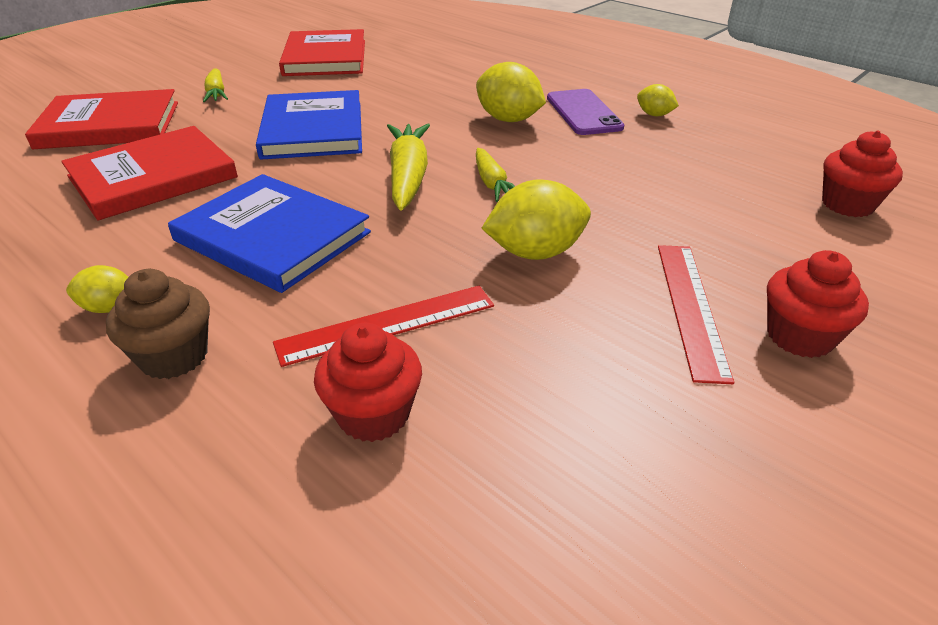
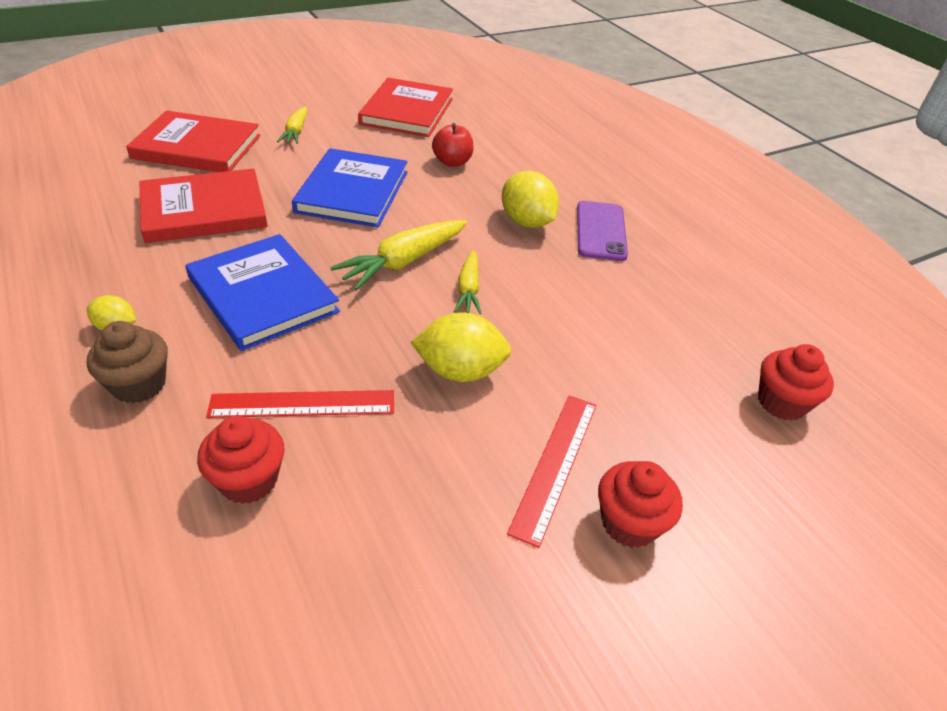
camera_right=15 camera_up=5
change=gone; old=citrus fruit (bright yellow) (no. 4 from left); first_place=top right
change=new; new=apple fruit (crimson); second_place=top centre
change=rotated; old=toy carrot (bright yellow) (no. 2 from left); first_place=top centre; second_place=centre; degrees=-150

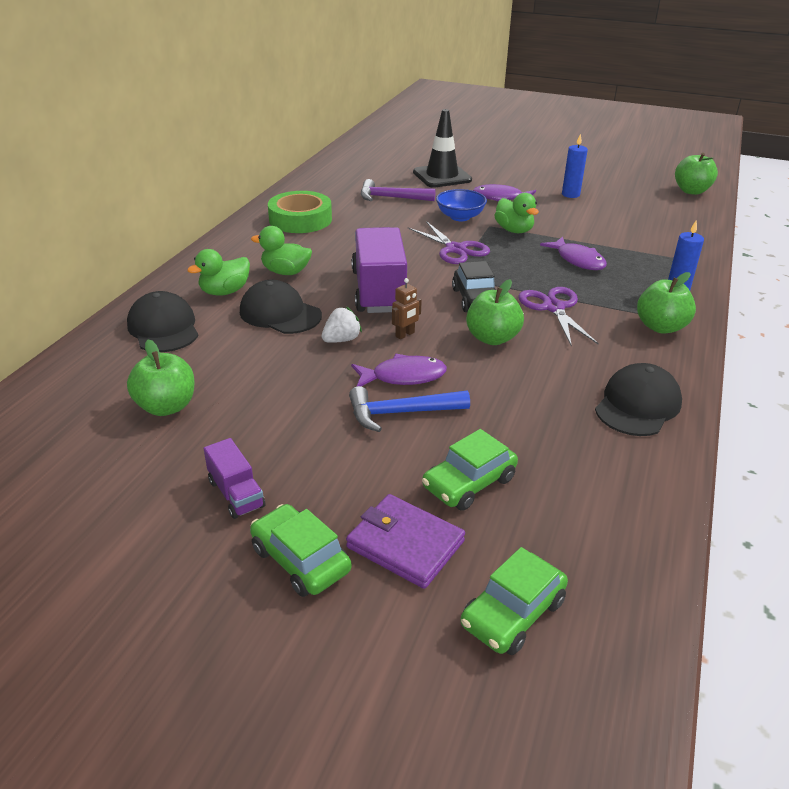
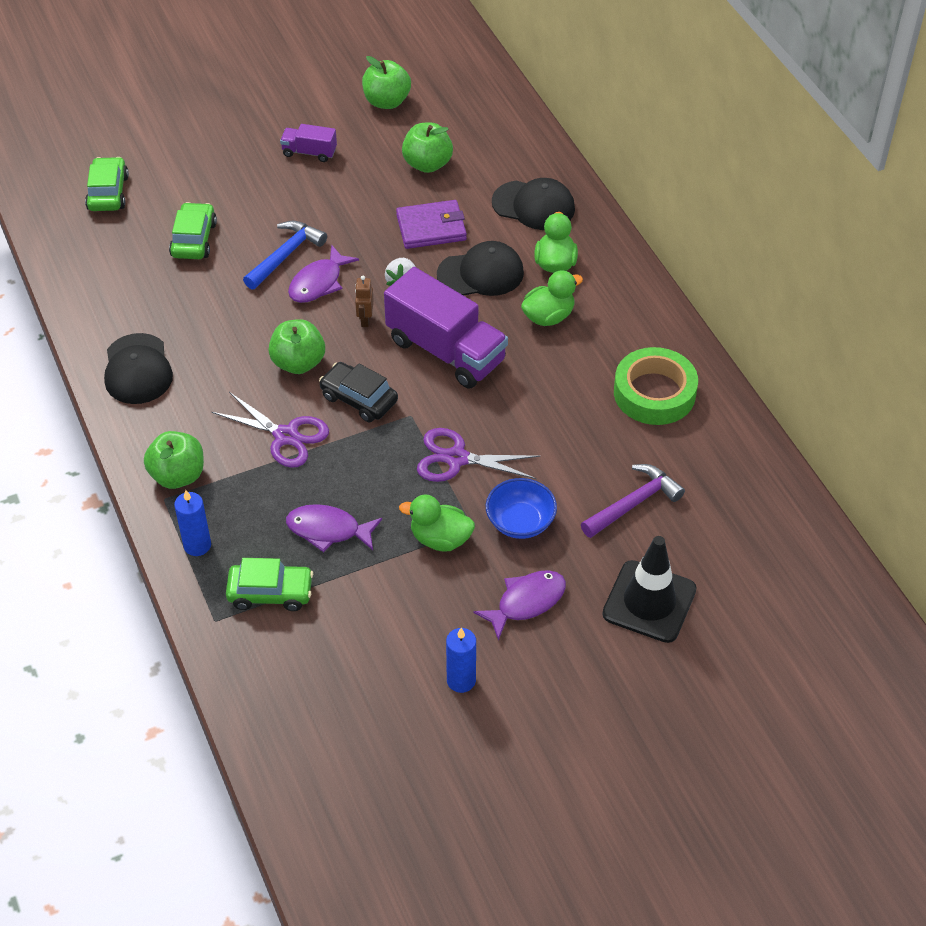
camera_right=135 camera_up=15
change=shifted; old=toy car (green) (no. 1 from left in the first image); new=toy car (green) (no. 3 from left); first_place=bottom centre; second_place=middle left
change=shifted; old=wallet (royal purple); first_place=bottom centre; second_place=top centre
change=shifted; old=apple fruit (green) (no. 4 from left in the first image); new=apple fruit (green) (no. 3 from left); first_place=top right; second_place=top centre

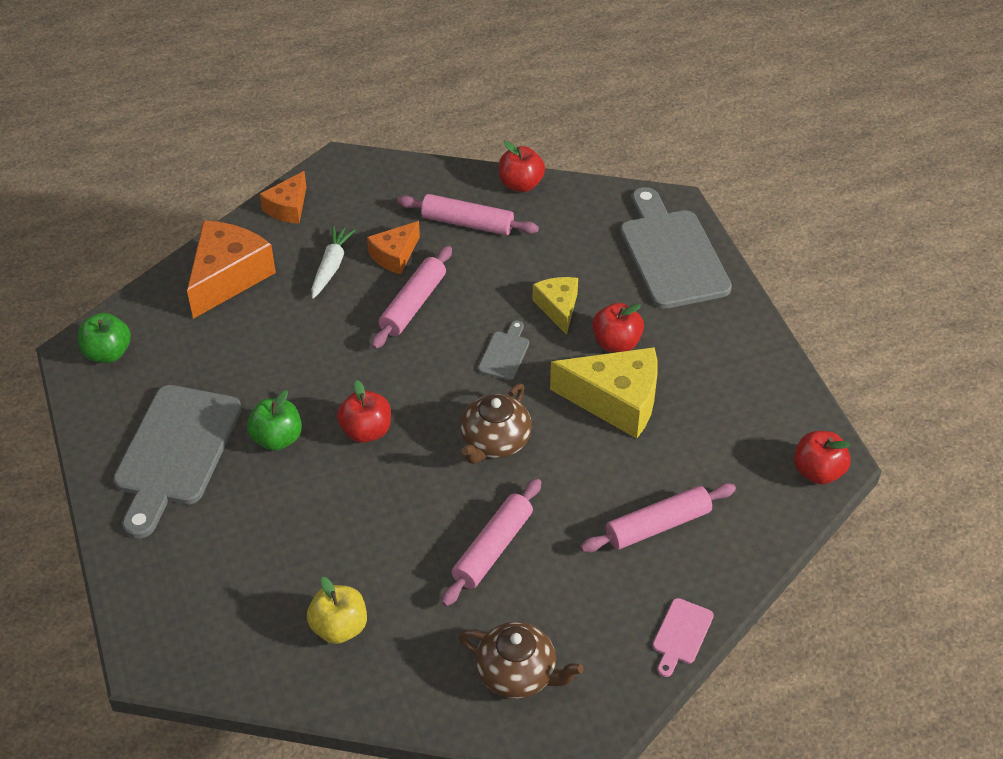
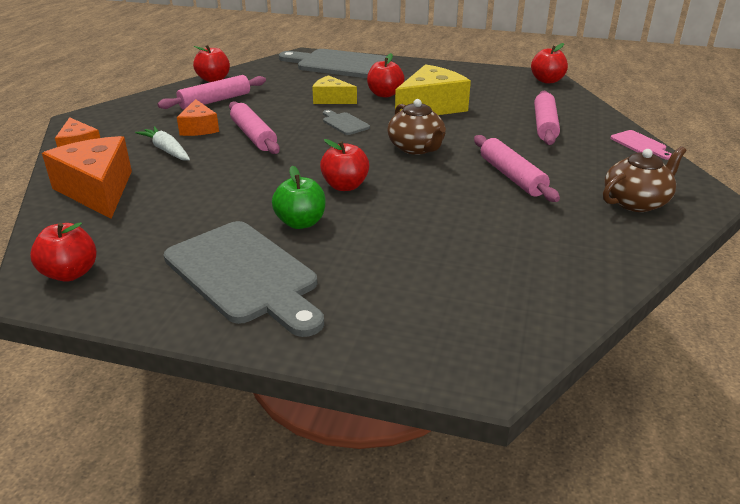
camera_right=-55 camera_up=-15
change=gone; old=apple fruit (bright yellow); first_place=bottom centre
change=repainted; old=apple fruit (green) (no. 1 from left); new=apple fruit (crimson) (no. 1 from left); first_place=middle left; second_place=middle left

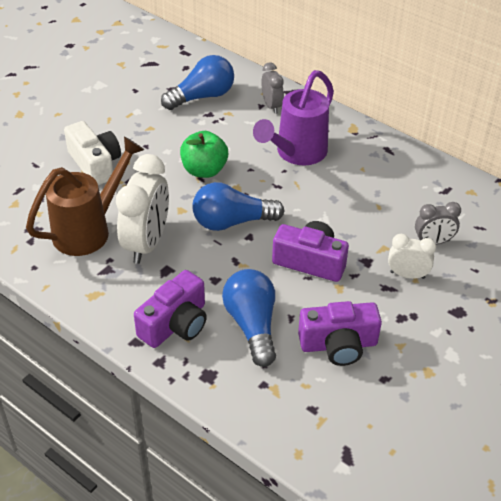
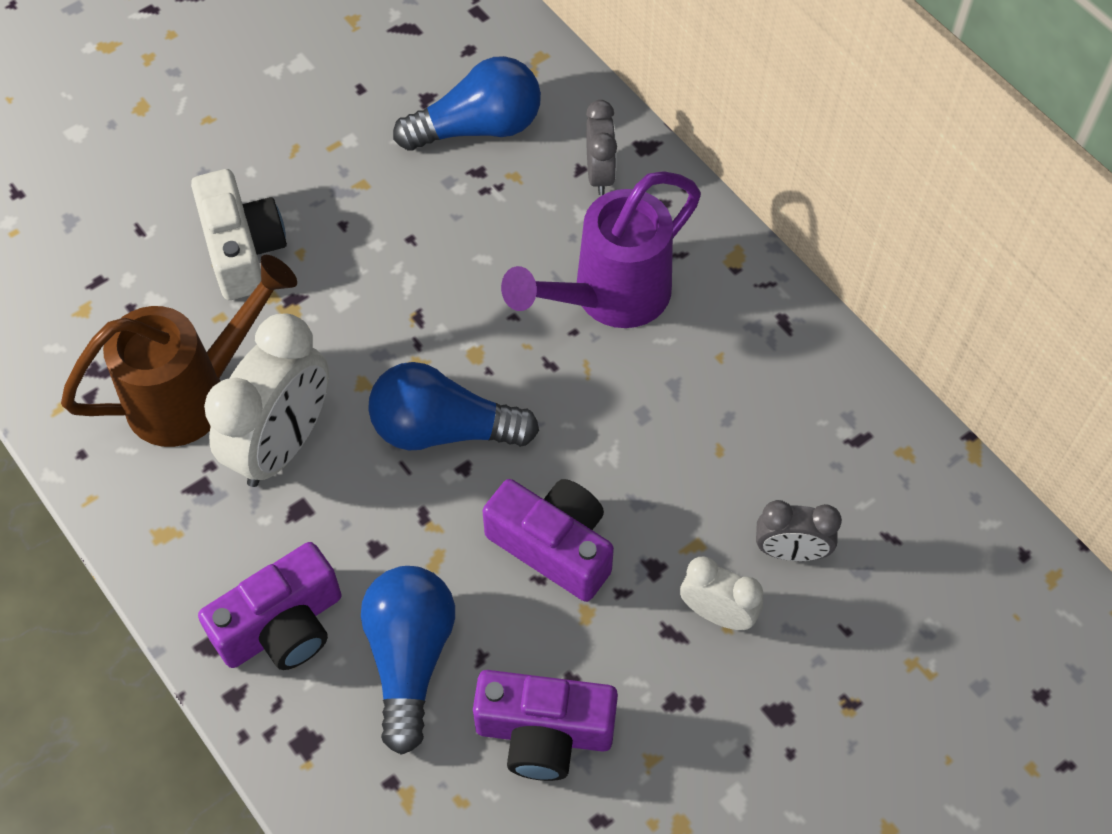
camera_right=15 camera_up=15
change=gone; old=apple fruit (green); first_place=top centre

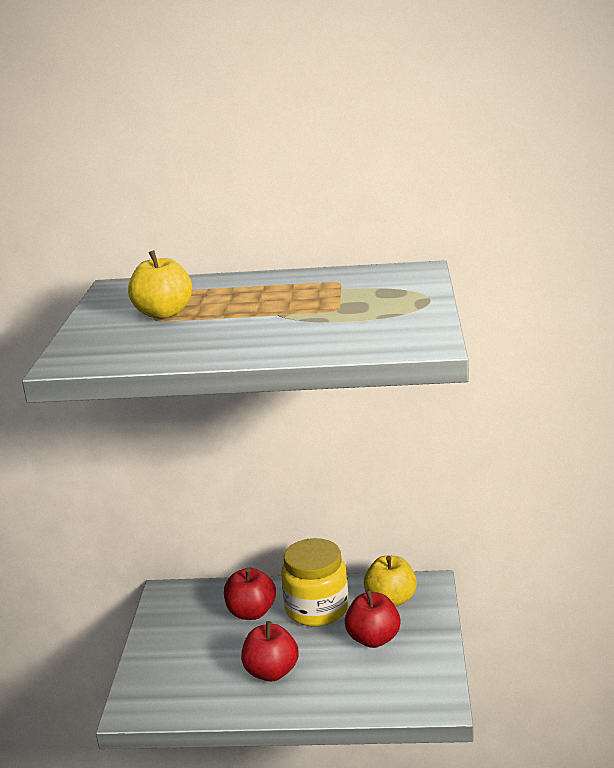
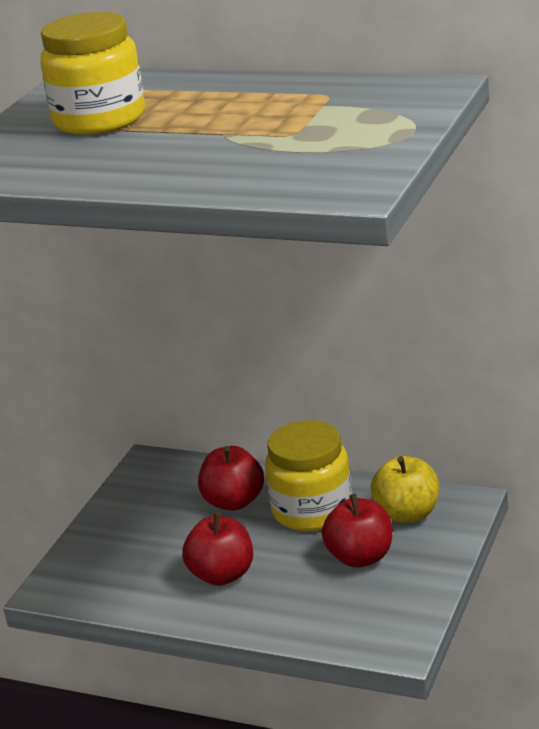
camera_right=20 camera_up=5
change=swapped; old=apple fruit (bright yellow) (no. 1 from left); new=preserve jar (bright yellow) (no. 1 from left); first_place=middle left; second_place=top left

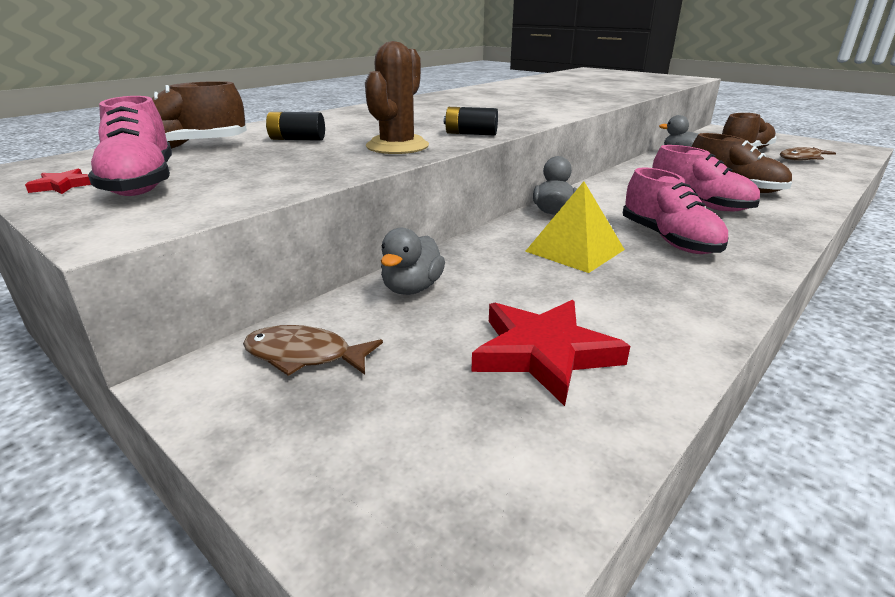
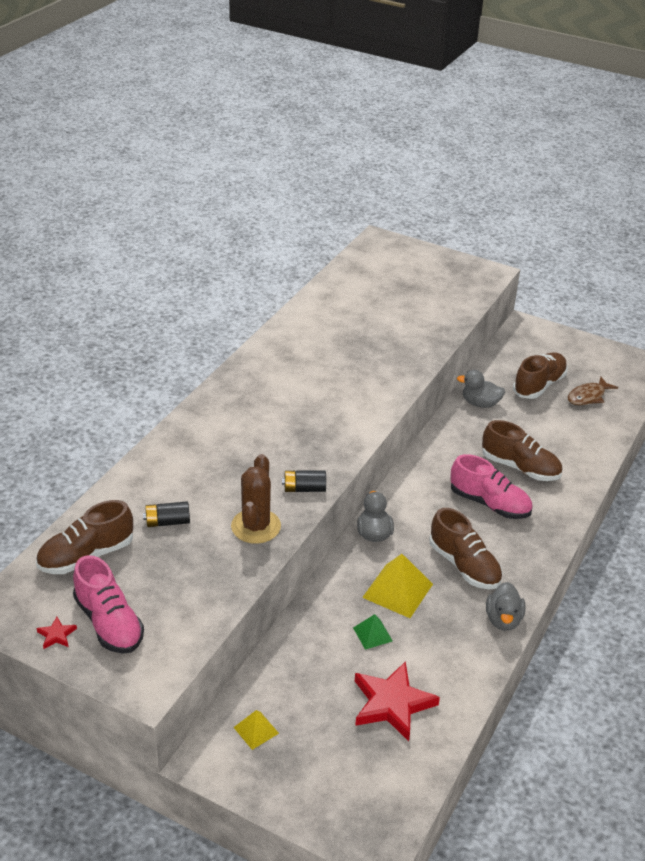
camera_right=-15 camera_up=10
change=new; new=solid pyramid (green); second_place=bottom centre
change=shifted; old=duck (gray) (no. 1 from left in the first image); new=duck (gray) (no. 3 from left); first_place=centre; second_place=bottom right
change=swapped; old=fish figure (russet) (no. 1 from left); new=solid pyramid (bright yellow) (no. 1 from left); first_place=centre; second_place=bottom centre
change=repainted; old=sneaker (rose-pink) (no. 2 from left); new=sneaker (russet) (no. 2 from left); first_place=middle right; second_place=middle right

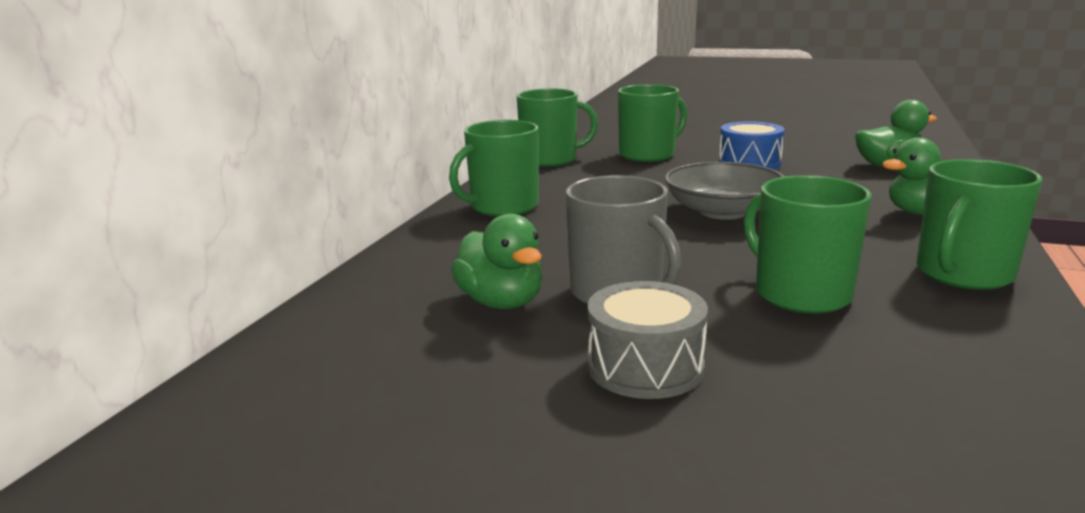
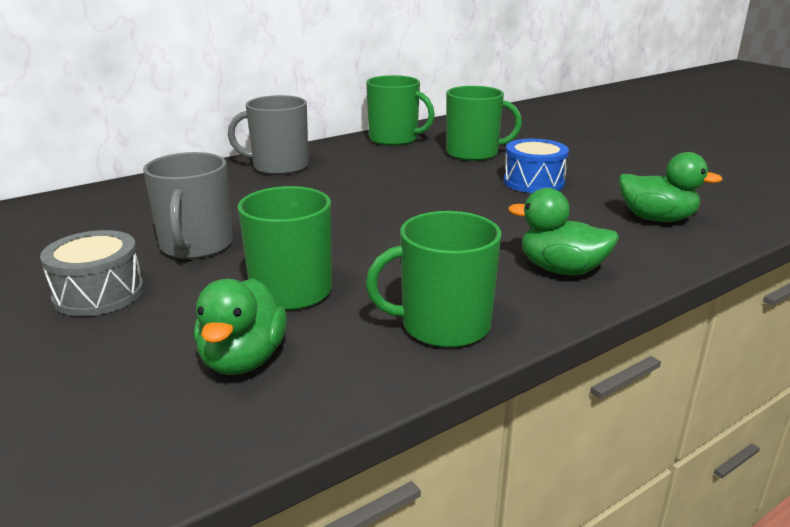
camera_right=35 camera_up=5
change=gone; old=serving bowl (gray); first_place=middle right
change=shifted; old=duck (green) (no. 1 from left); first_place=centre; second_place=middle left
change=repainted; old=coffee mug (green) (no. 1 from left); new=coffee mug (gray) (no. 2 from left); first_place=top centre; second_place=top centre

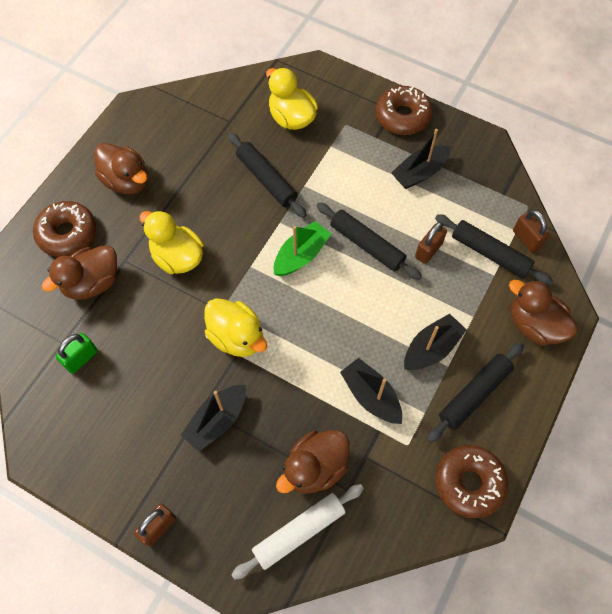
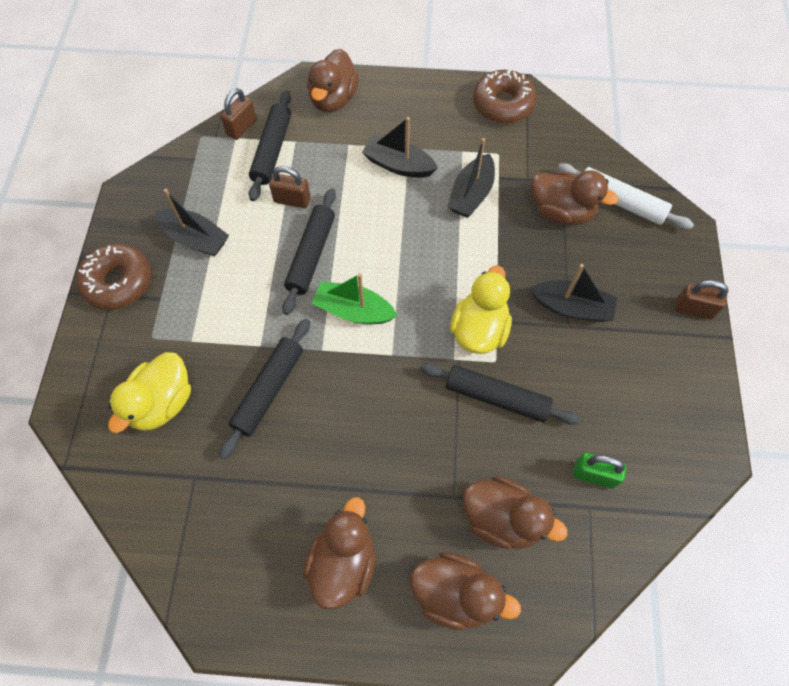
camera_right=-115 camera_up=0
change=gone; old=duck (bright yellow) (no. 1 from left); first_place=middle left
change=shifted; old=rolling pin (black) (no. 3 from left in the first image); new=rolling pin (black) (no. 4 from left); first_place=middle right; second_place=centre
change=swapped; old=doughnut (russet) (no. 1 from left); new=duck (russet) (no. 3 from left); first_place=middle left; second_place=bottom centre

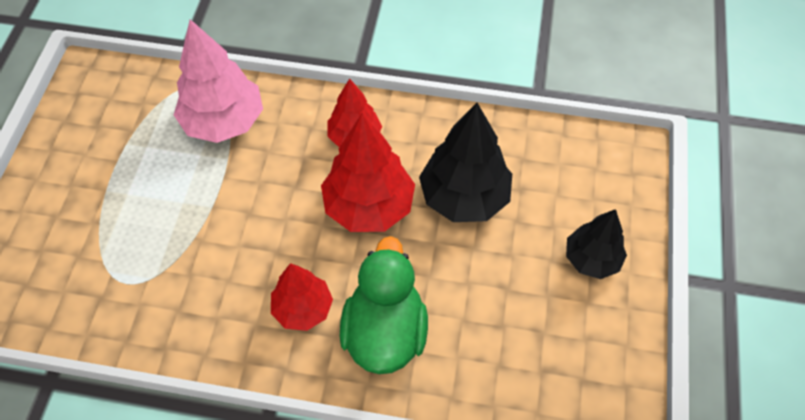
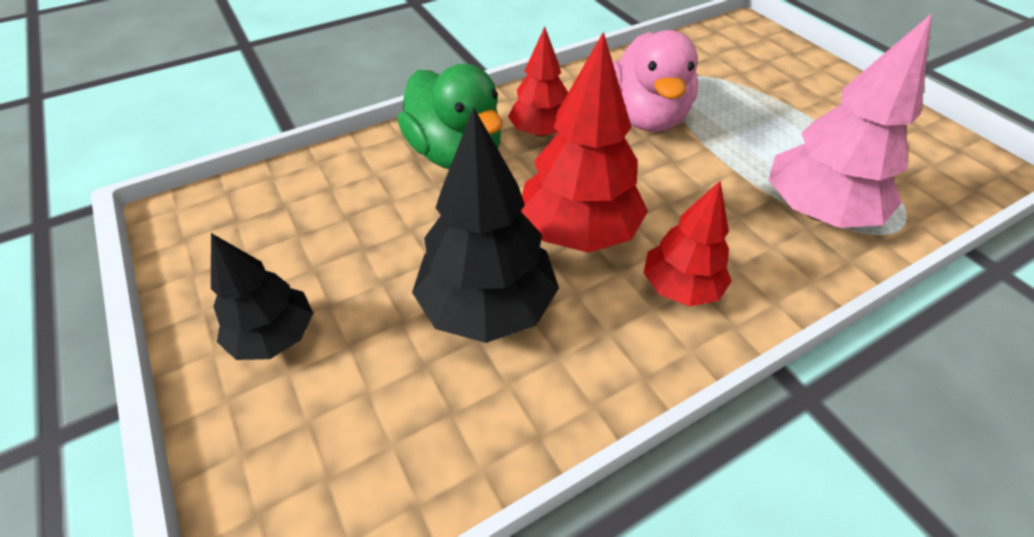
camera_right=140 camera_up=-10
change=new; new=duck (rose-pink); second_place=top centre

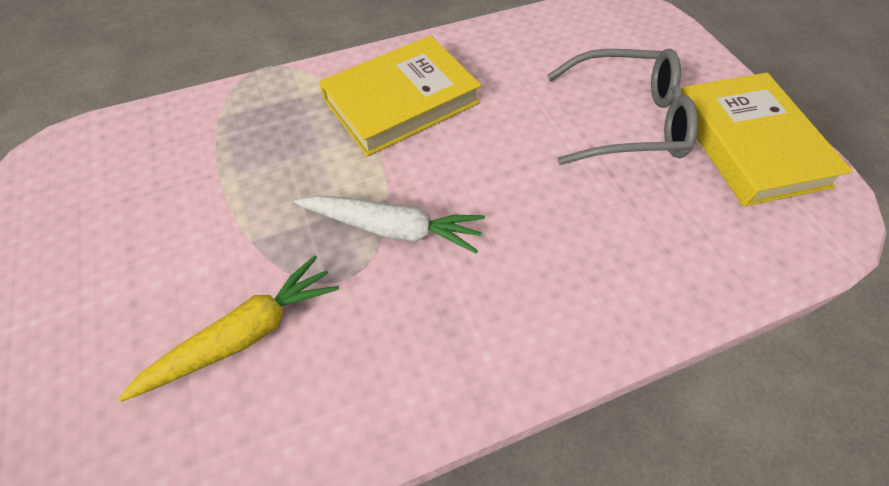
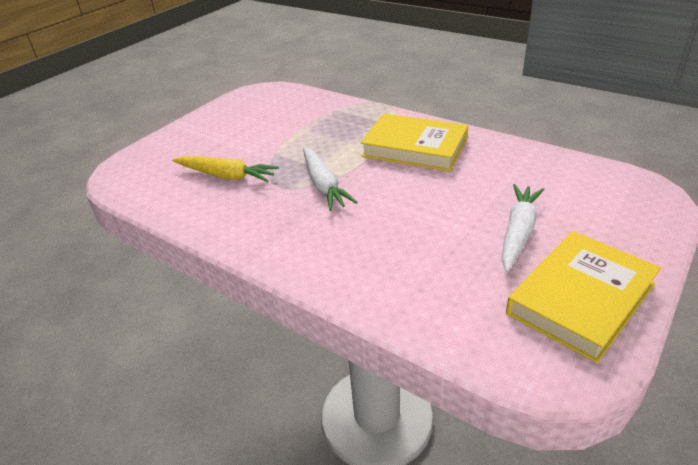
camera_right=60 camera_up=-20
change=swapped; old=eyeglasses (gray); new=toy carrot (pure white) (no. 2 from left); first_place=top right; second_place=middle right

